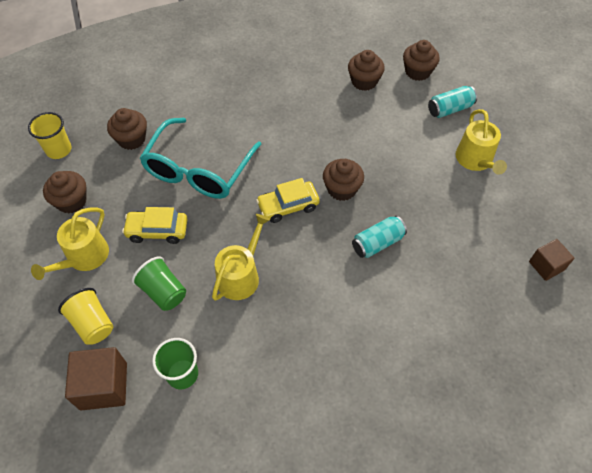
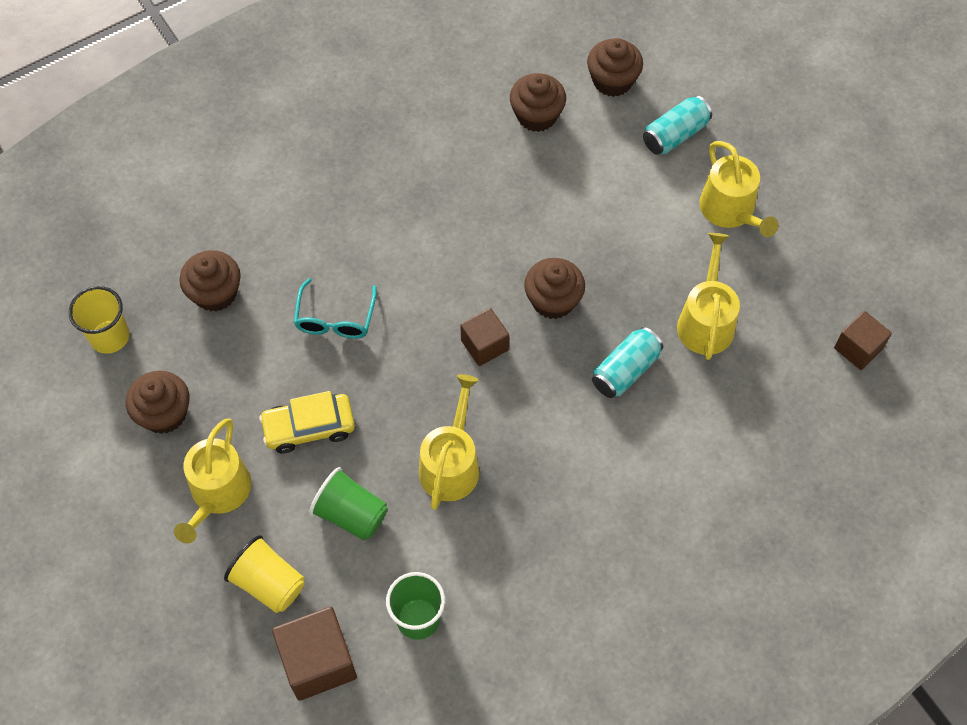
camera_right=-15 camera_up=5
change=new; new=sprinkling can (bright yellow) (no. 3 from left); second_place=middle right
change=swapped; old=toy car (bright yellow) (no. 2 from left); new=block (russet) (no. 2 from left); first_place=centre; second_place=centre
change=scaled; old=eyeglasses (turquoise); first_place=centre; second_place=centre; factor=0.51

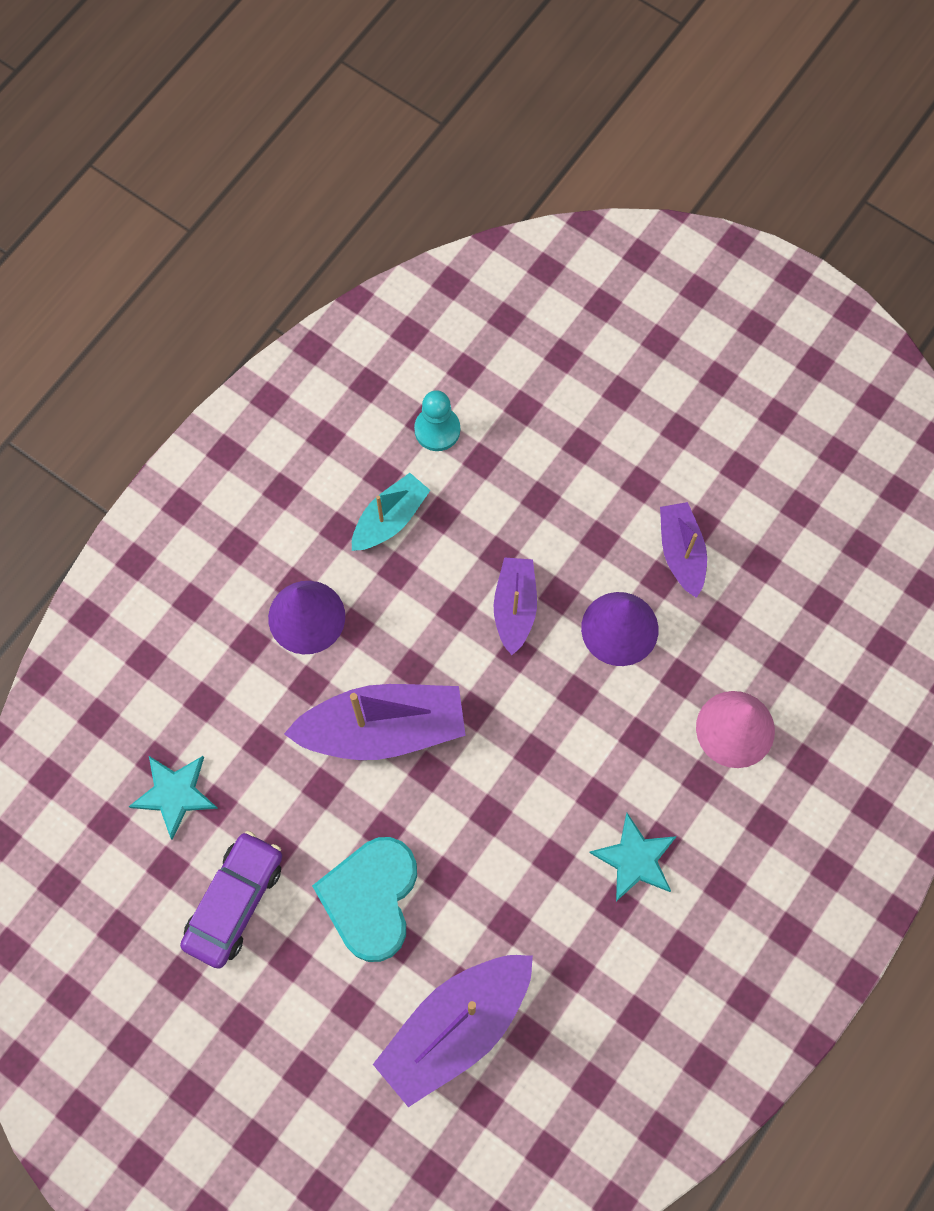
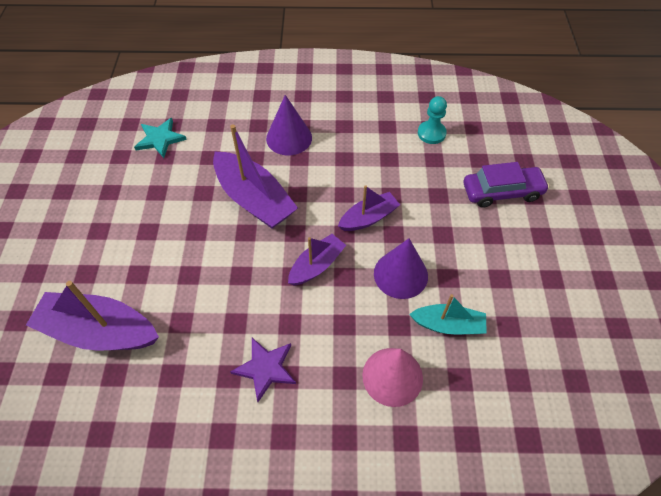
camera_right=55 camera_up=-15
change=gone; old=love heart (turquoise); first_place=bottom centre
change=shifted; old=toy car (royal purple); first_place=bottom left; second_place=middle right
change=shifted; old=toy boat (turquoise); first_place=centre; second_place=middle right
change=shifted; old=toy boat (royal purple) (no. 4 from left in the first image); new=toy boat (royal purple) (no. 3 from left); first_place=middle right; second_place=centre
change=repainted; old=star shape (turquoise) (no. 2 from left); new=star shape (royal purple); first_place=bottom right; second_place=bottom centre

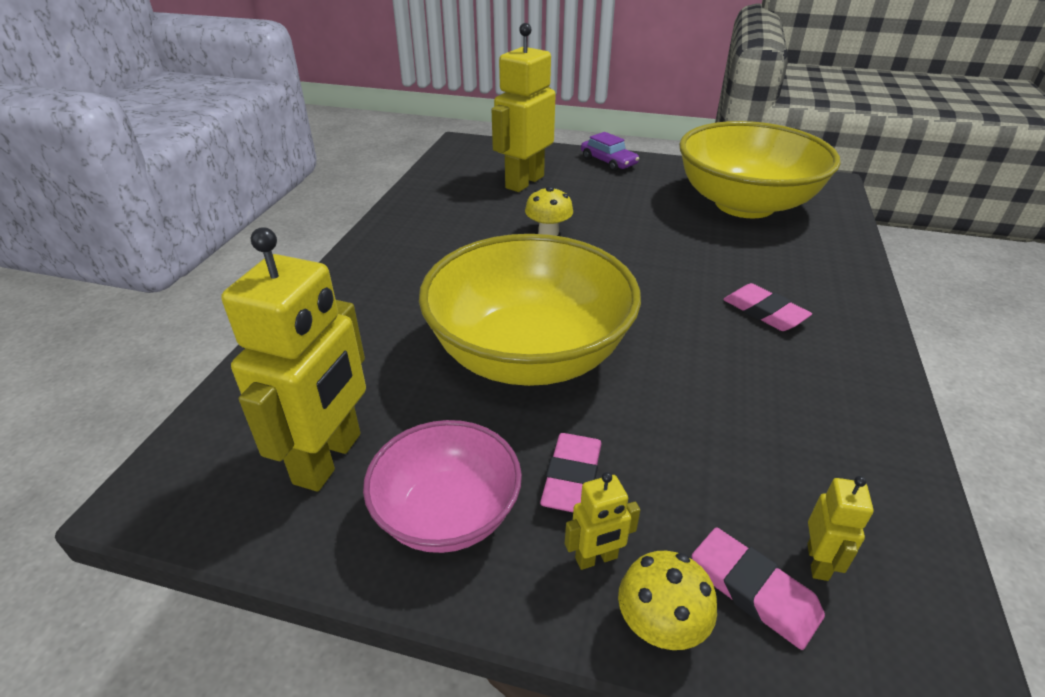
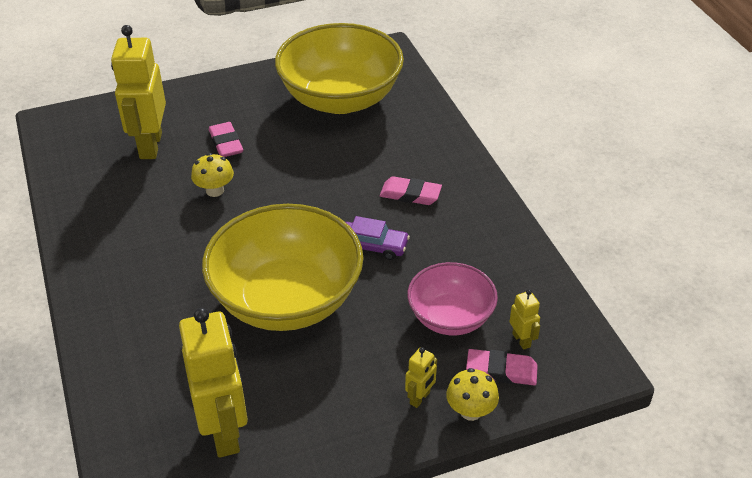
camera_right=-35 camera_up=5
change=shifted; old=serving bowl (rose-pink); first_place=bottom centre; second_place=centre
change=shifted; old=gum eraser (rose-pink) (no. 1 from left); first_place=bottom centre; second_place=top left
change=shifted; old=toy car (royal purple); first_place=top centre; second_place=centre

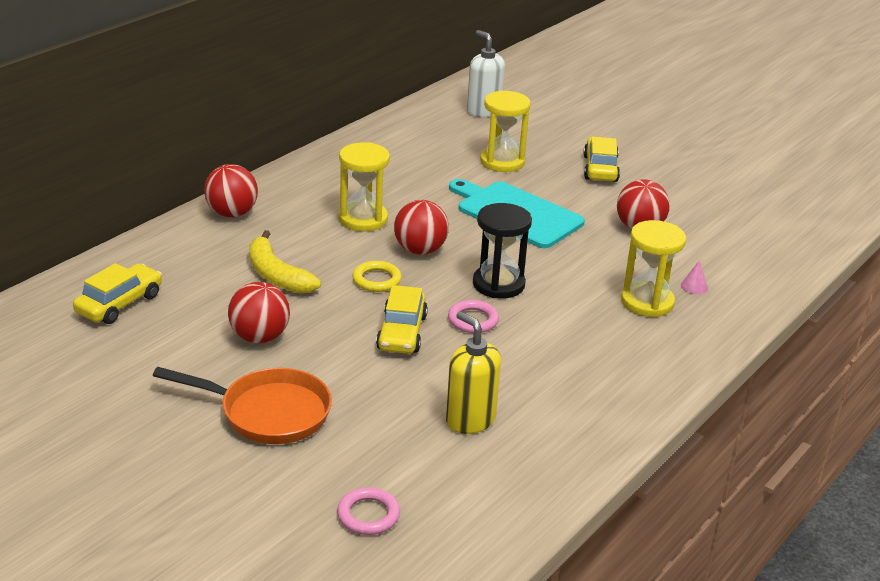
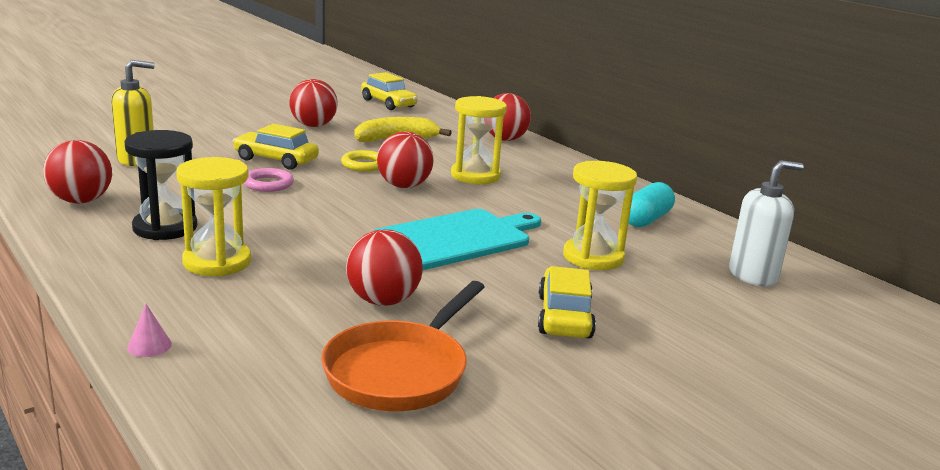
camera_right=105 camera_up=-10
change=gone; old=ring (rose-pink) (no. 1 from left); first_place=bottom centre
change=new; new=play ball (crimson) (no. 1 from left); second_place=middle left
change=new; new=pill shape (turquoise); second_place=middle right
change=shifted; old=skillet (orange); first_place=bottom left; second_place=bottom centre
change=shifted; old=sand timer (black); first_place=centre; second_place=middle left
change=shifted; old=cone (rose-pink); first_place=middle right; second_place=bottom left
change=rotated; old=toy car (bright yellow) (no. 3 from left); first_place=top right; second_place=centre; degrees=-105

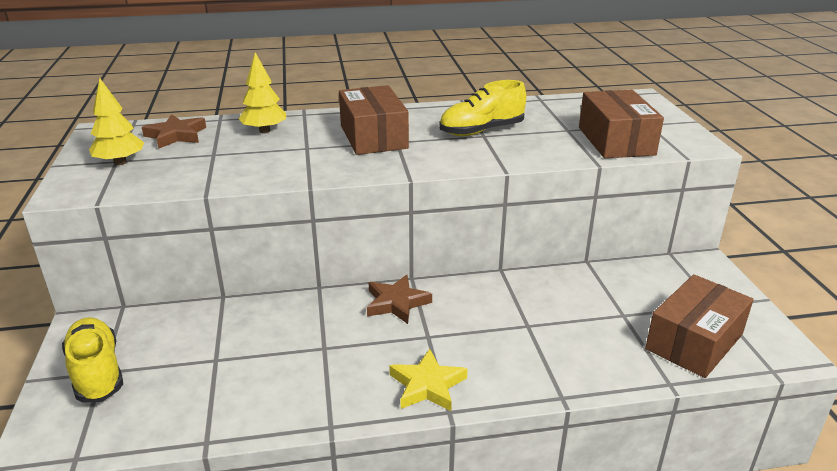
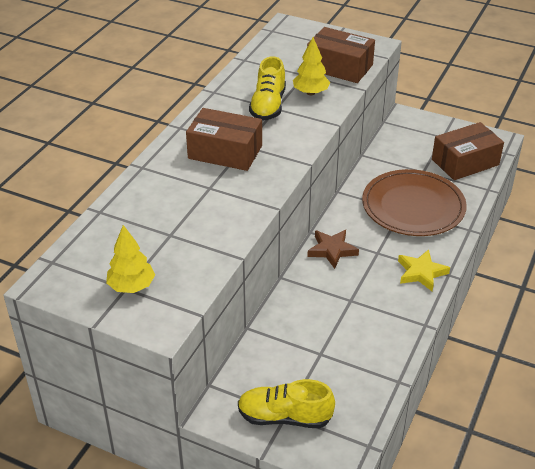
camera_right=-55 camera_up=10
change=gone; old=star shape (russet) (no. 1 from left); first_place=top left
change=new; new=flat dish (russet); second_place=middle right
change=shifted; old=toy tree (bright yellow) (no. 2 from left); first_place=top left; second_place=top centre
change=rotated; old=box (russet) (no. 3 from left); first_place=bottom right; second_place=top right; degrees=75

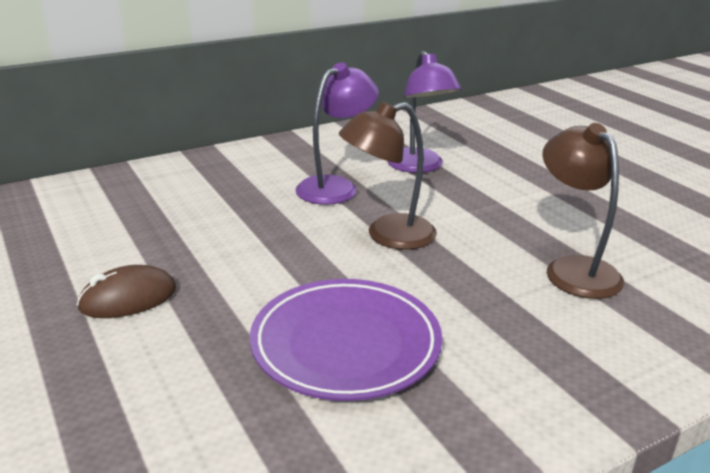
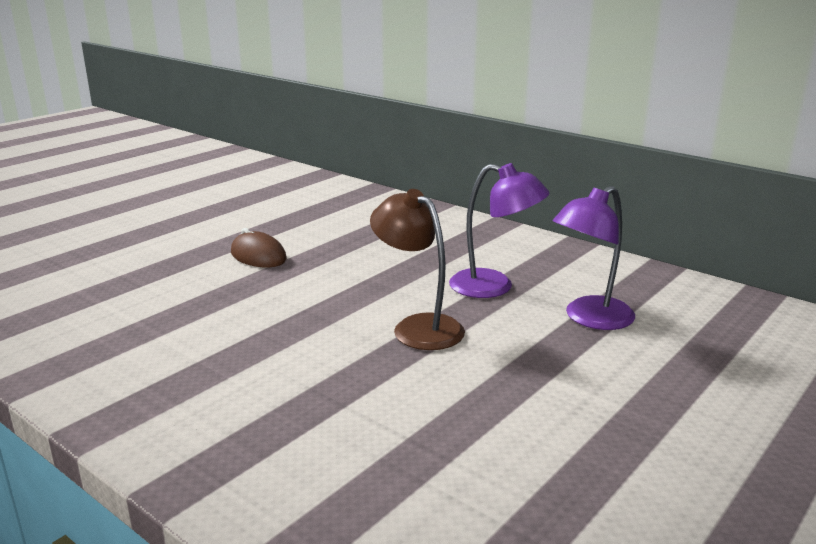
camera_right=70 camera_up=-5
change=gone; old=flat dish (royal purple); first_place=bottom centre
change=gone; old=reading lamp (russet) (no. 2 from left); first_place=middle right

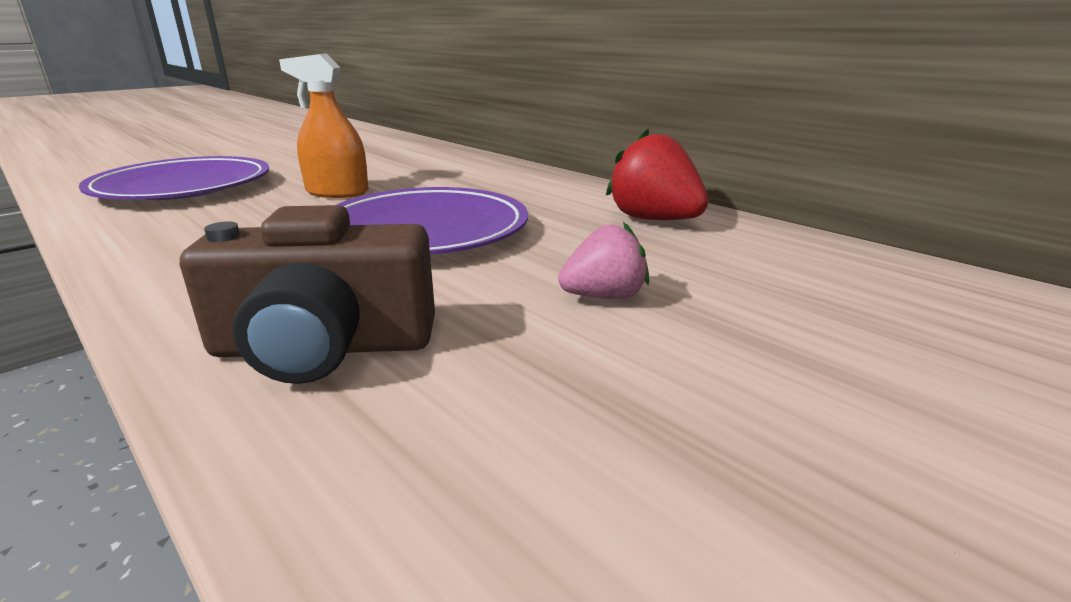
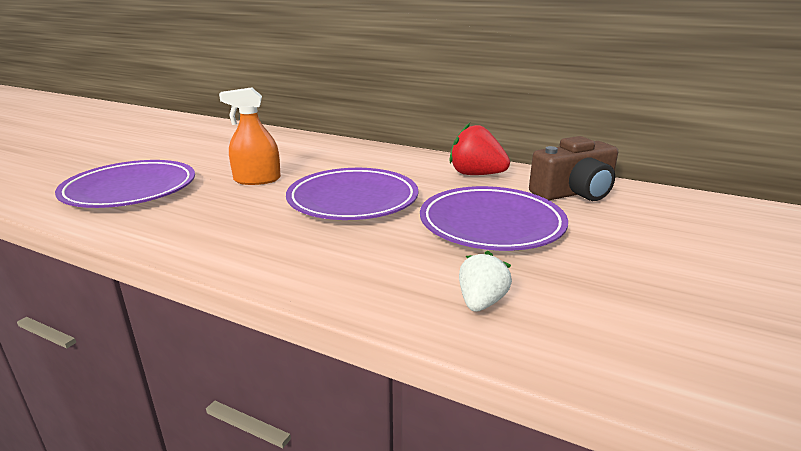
camera_right=-20 camera_up=0
change=new; new=berry (pure white); second_place=centre
change=shifted; old=compact camera (russet); first_place=middle left; second_place=middle right
change=swapped; old=berry (rose-pink); new=flat dish (royal purple) (no. 3 from left); first_place=centre; second_place=centre

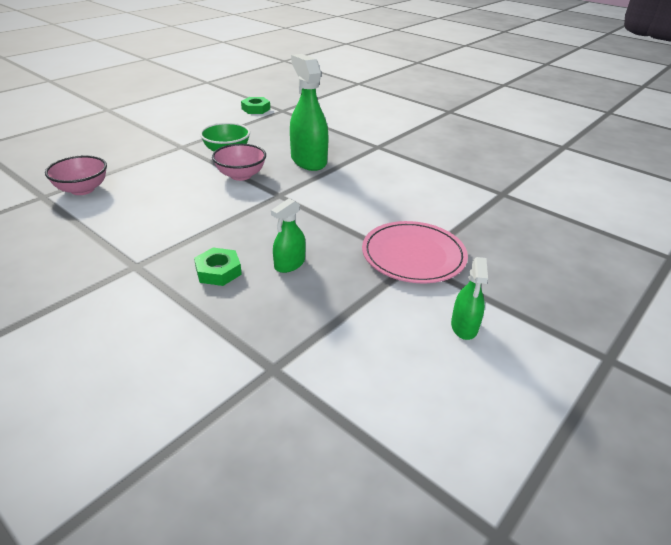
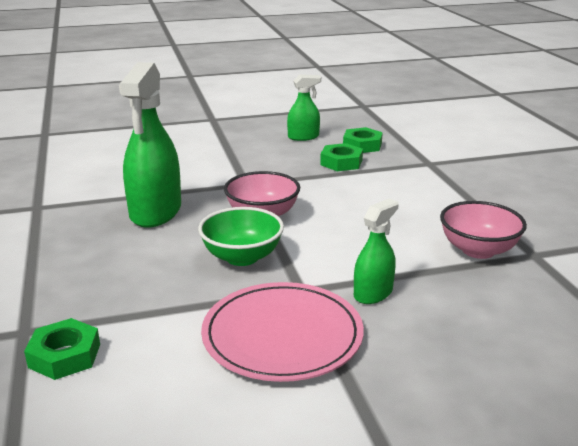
camera_right=-145 camera_up=-10
change=new; new=nut (green) (no. 2 from left); second_place=centre
change=shifted; old=flat dish (rose-pink); first_place=centre; second_place=bottom centre
change=shifted; old=spray cleaner (green) (no. 3 from left); first_place=middle right; second_place=centre

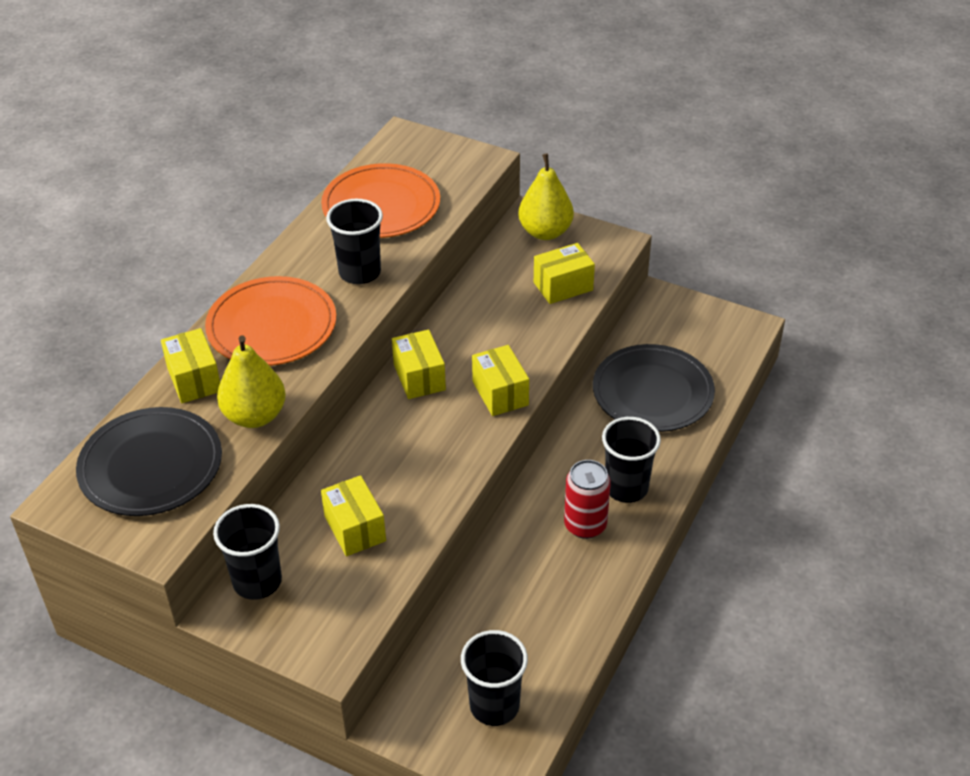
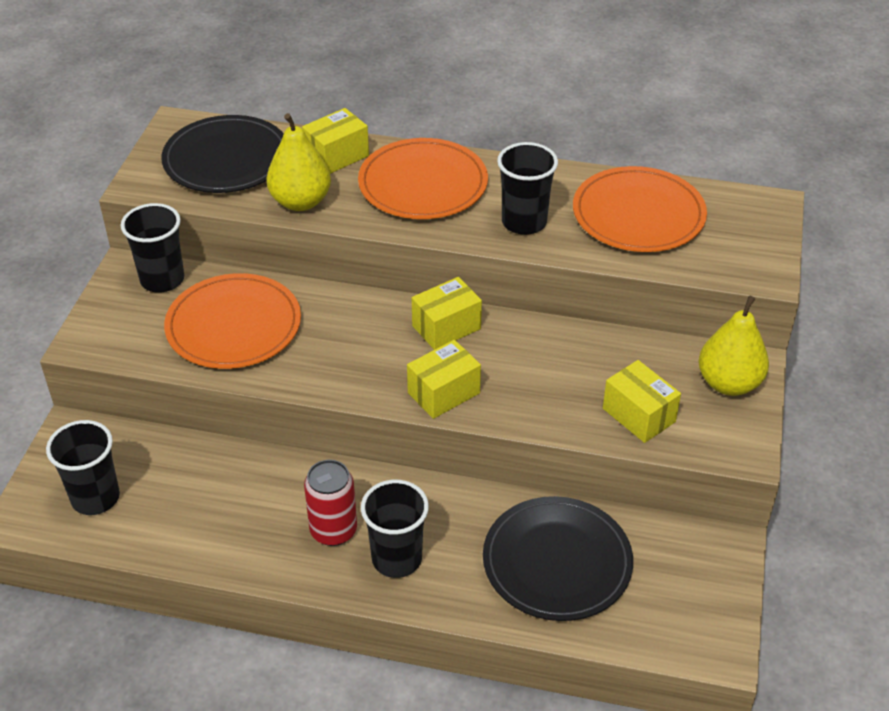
camera_right=75 camera_up=0
change=swapped; old=box (bright yellow) (no. 2 from left); new=flat dish (orange) (no. 1 from left); first_place=centre; second_place=middle left

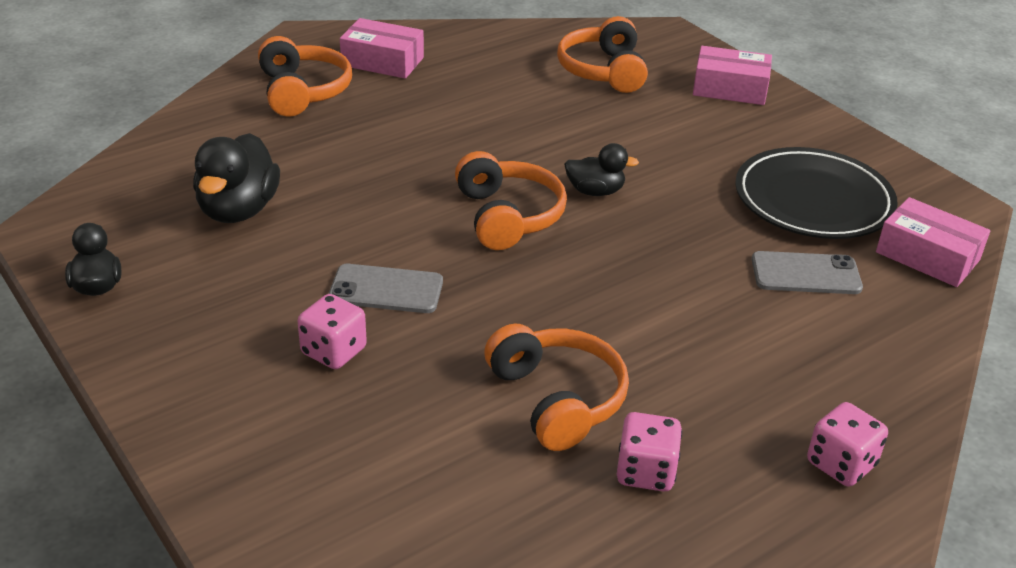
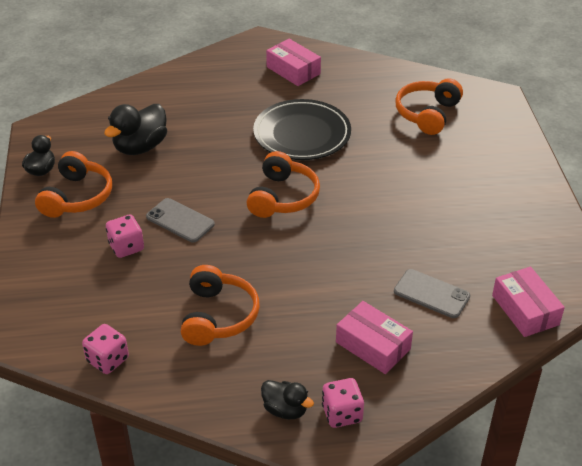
camera_right=30 camera_up=5
change=shifted; old=headset (orange) (no. 1 from left); first_place=top left; second_place=middle left
change=shifted; old=duck (black) (no. 3 from left); first_place=top centre; second_place=bottom centre
change=shifted; old=game die (rose-pink) (no. 2 from left in the first image); new=game die (rose-pink) (no. 1 from left); first_place=bottom centre; second_place=bottom left
change=shifted; old=box (rose-pink) (no. 2 from left); first_place=top right; second_place=bottom centre
change=shifted; old=flat dish (black); first_place=middle right; second_place=top centre

